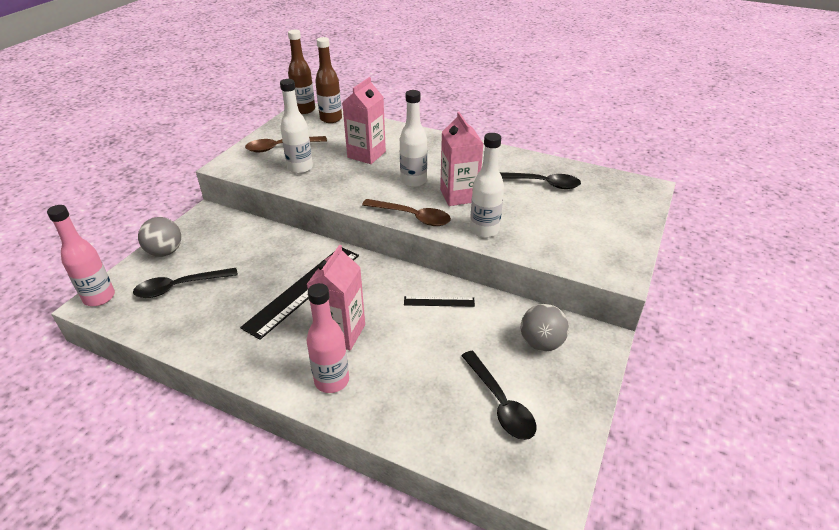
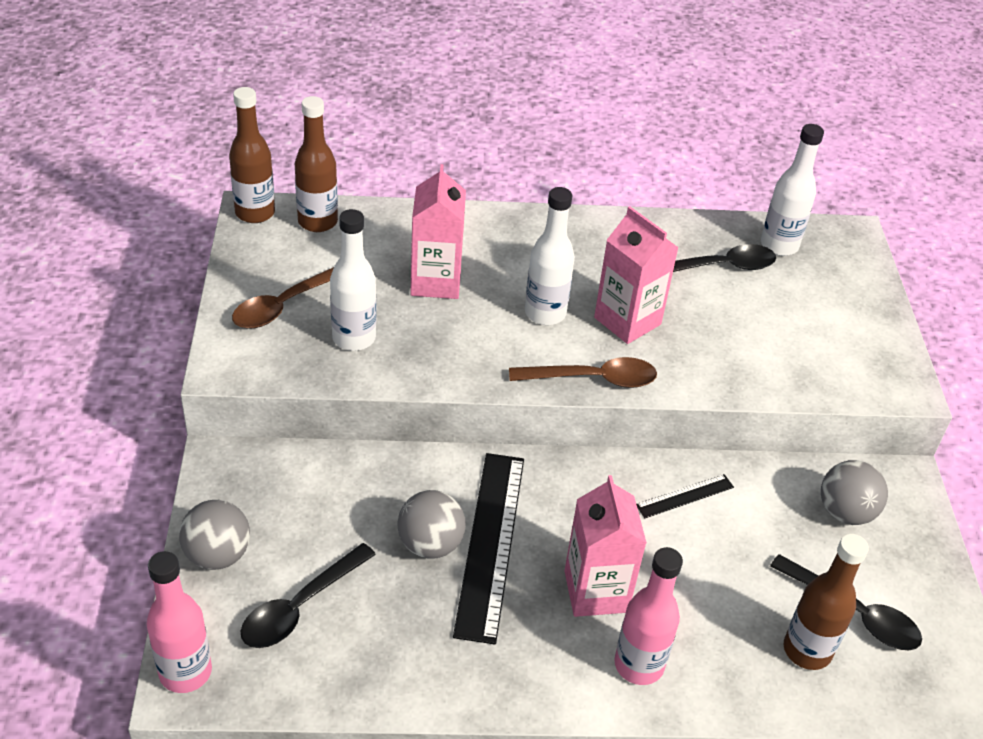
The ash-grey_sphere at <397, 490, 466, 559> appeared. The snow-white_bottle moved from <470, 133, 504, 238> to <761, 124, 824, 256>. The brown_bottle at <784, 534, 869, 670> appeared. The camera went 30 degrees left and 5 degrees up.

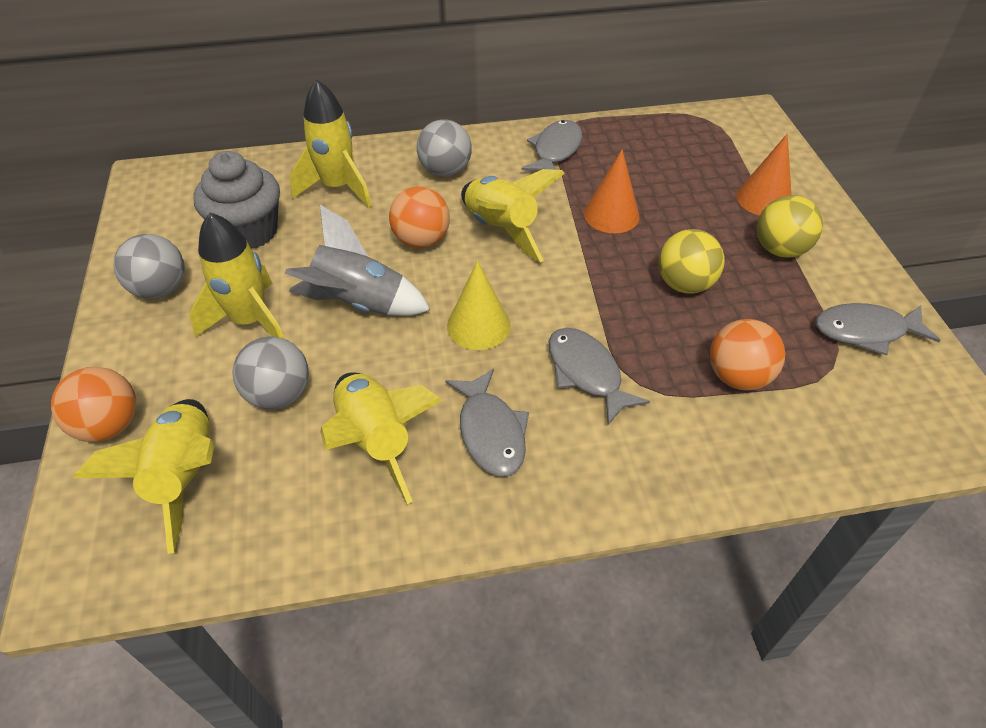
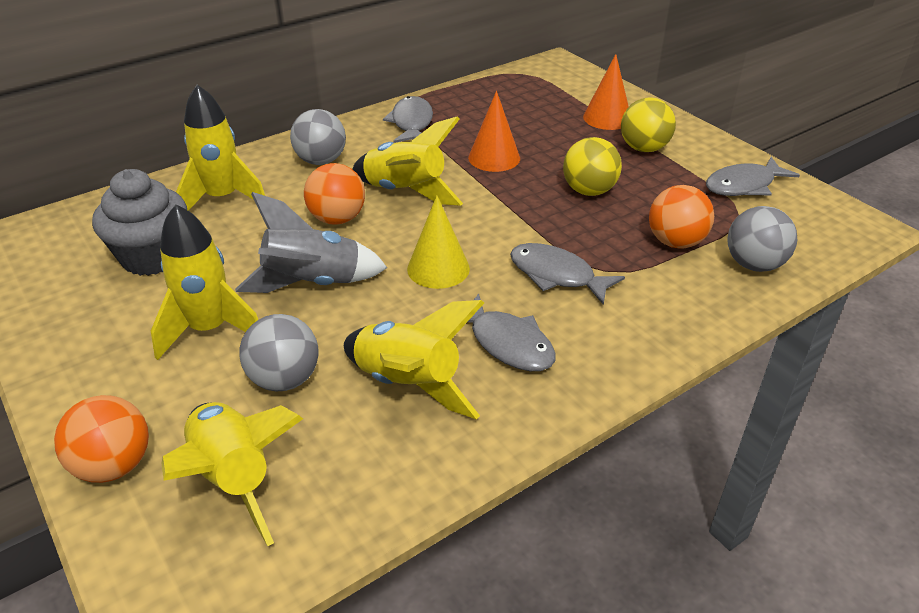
The ash-grey_sphere moved from <114, 234, 185, 299> to <727, 206, 797, 272>. The camera went 25 degrees left and 10 degrees down.

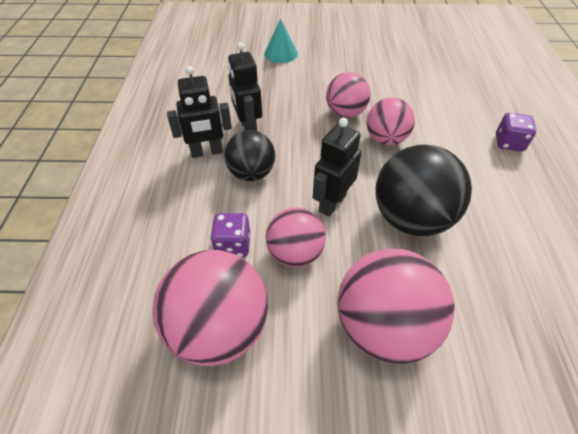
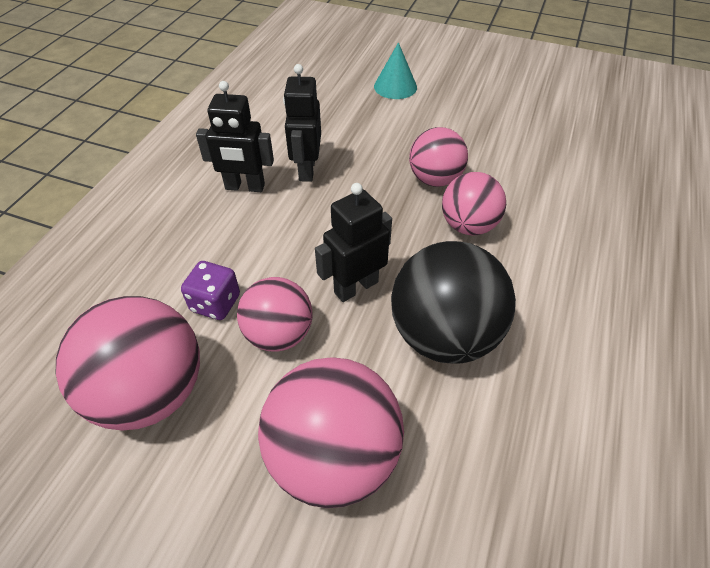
The ebony_sphere at <224, 130, 275, 181> disappeared. The royal_purple_dice at <496, 113, 536, 151> disappeared. The camera went 20 degrees right and 0 degrees up.

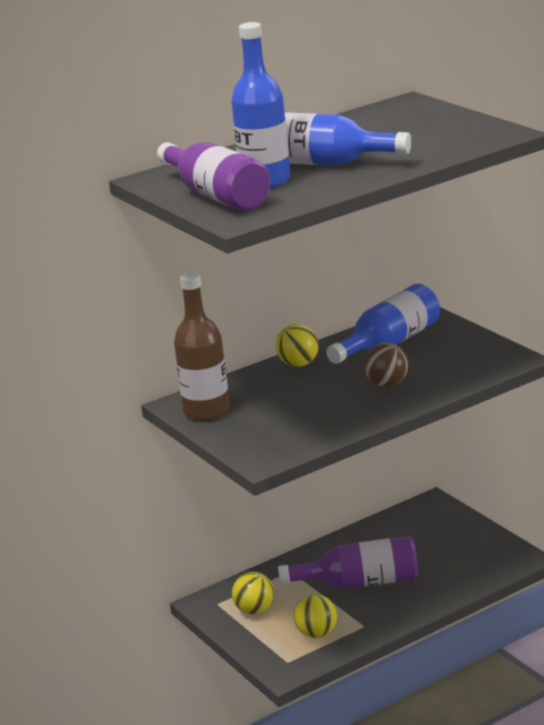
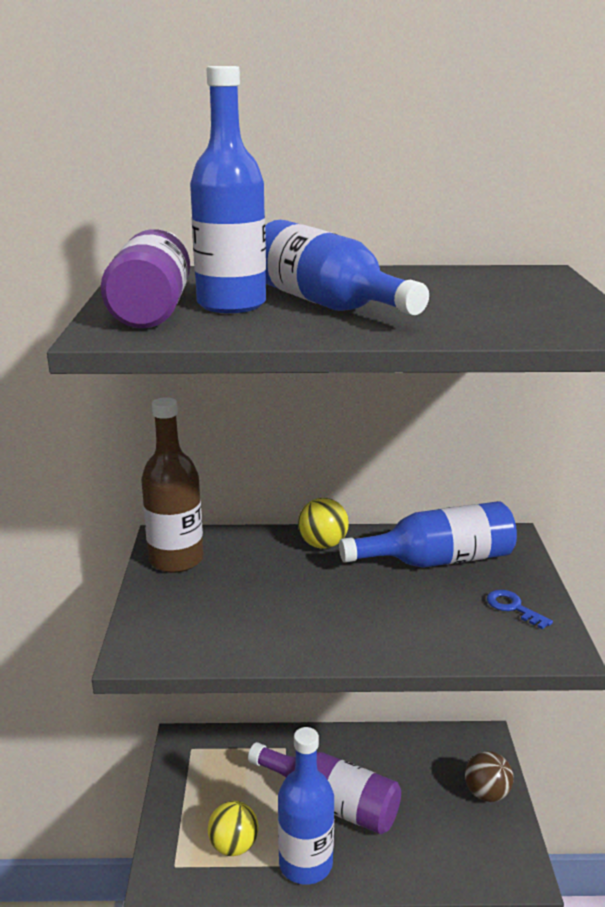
The cobalt_bottle at <278, 727, 334, 885> appeared. The brown_sphere moved from <364, 342, 408, 387> to <465, 751, 513, 802>. The cobalt_door_key at <487, 590, 553, 629> appeared. The bright_yellow_sphere at <232, 572, 274, 614> disappeared. The camera went 30 degrees right and 0 degrees up.

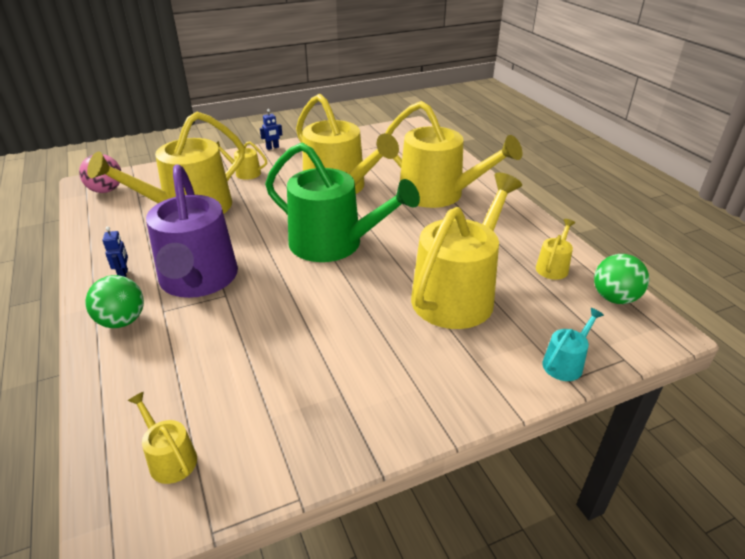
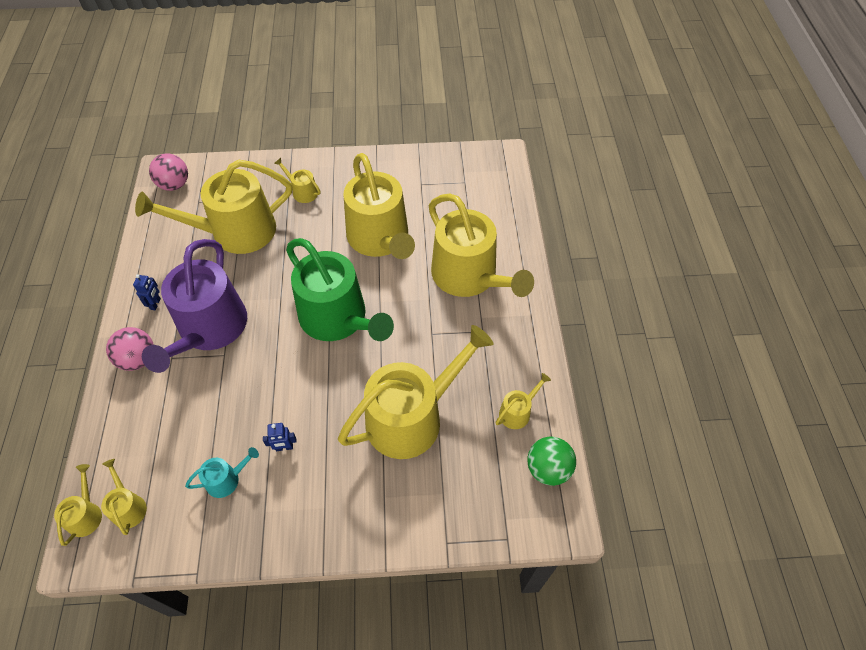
The bright_yellow_watering_pot at <54, 464, 102, 546> appeared. The green_sphere at <85, 275, 144, 328> became the rose-pink_sphere at <106, 327, 154, 371>. The aqua_watering_pot moved from <542, 308, 604, 381> to <185, 447, 259, 498>. The cobalt_robot moved from <260, 109, 282, 150> to <263, 423, 297, 451>. The camera went 20 degrees right and 20 degrees up.

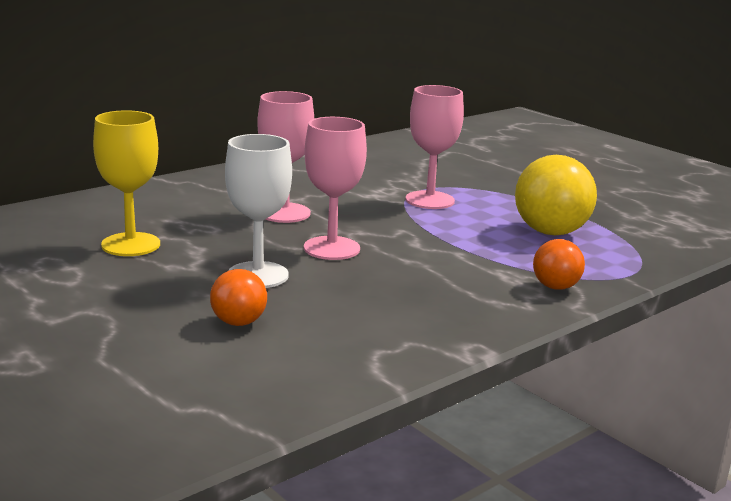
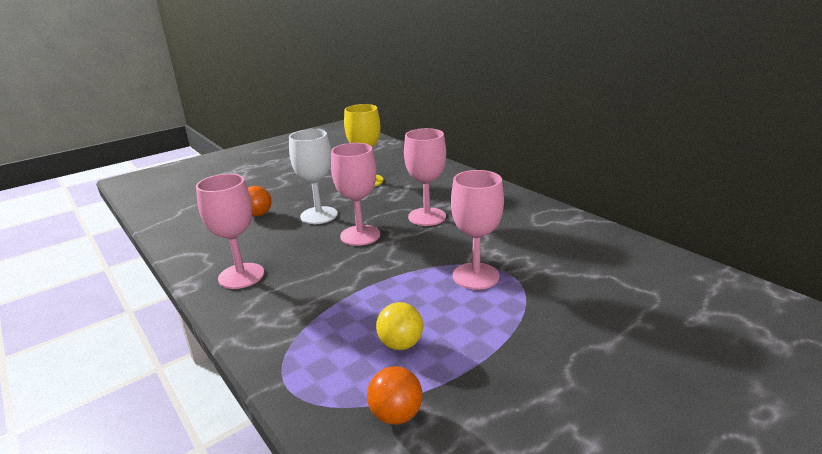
The rose-pink_wine_glass at <196, 174, 264, 289> appeared. The orange-coloured_sphere moved from <533, 239, 585, 290> to <367, 366, 423, 425>. The bright_yellow_sphere at <515, 155, 597, 235> changed to 0.55 times the size. The camera went 95 degrees right and 5 degrees up.

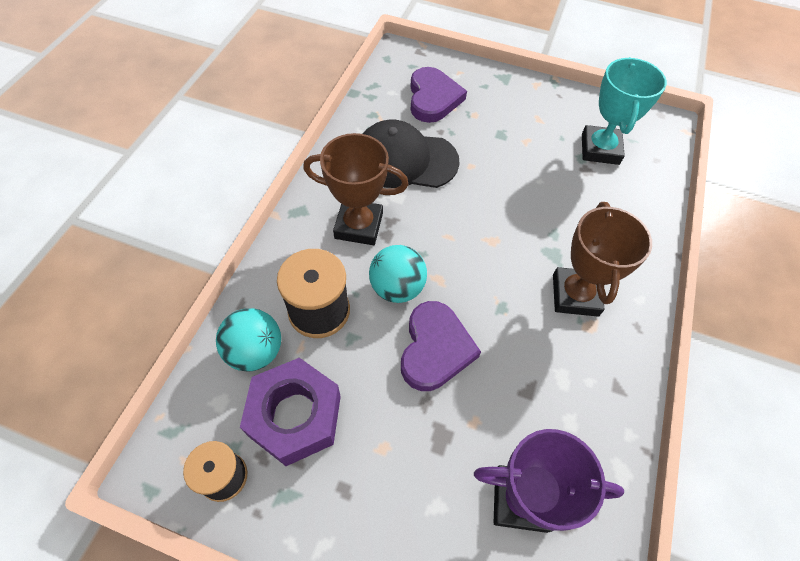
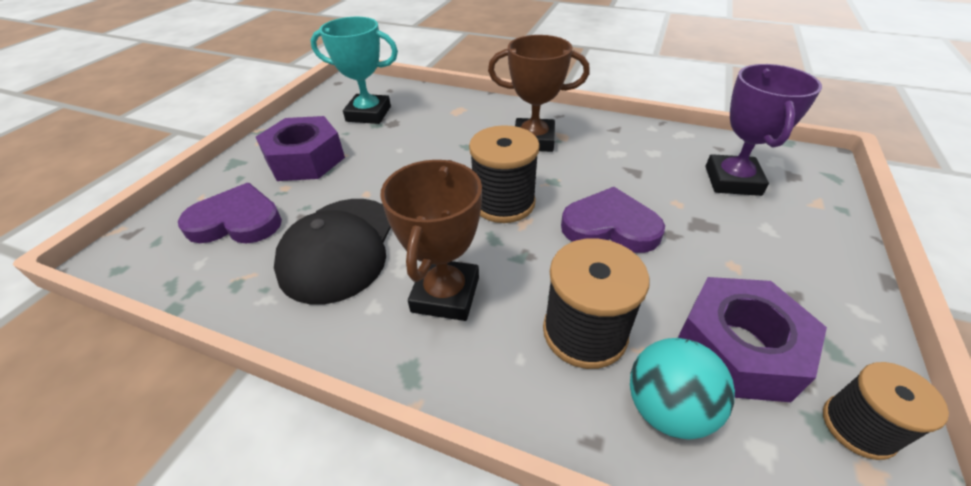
The royal_purple_nut at <256, 116, 345, 181> appeared. The ebony_bobbin at <469, 125, 540, 223> appeared. The aqua_sphere at <369, 245, 427, 303> disappeared. The camera went 85 degrees left and 15 degrees down.

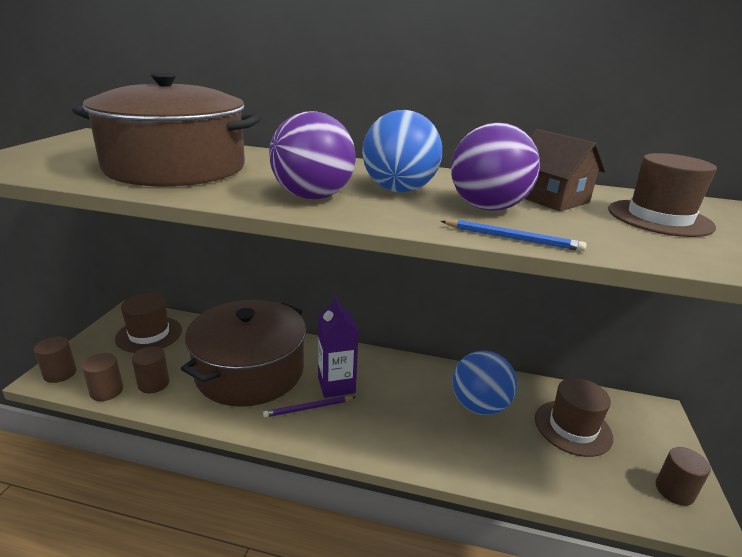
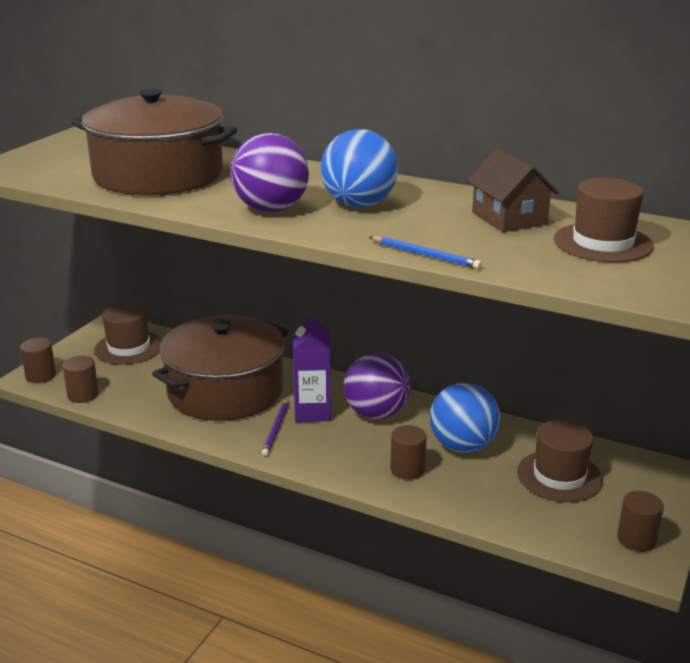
The royal_purple_pencil at <263, 396, 355, 417> turned 75 degrees counterclockwise. The royal_purple_sphere moved from <451, 122, 540, 211> to <344, 353, 410, 419>. The brown_cylinder moved from <132, 346, 169, 393> to <390, 425, 427, 480>. The camera went 15 degrees right and 0 degrees up.

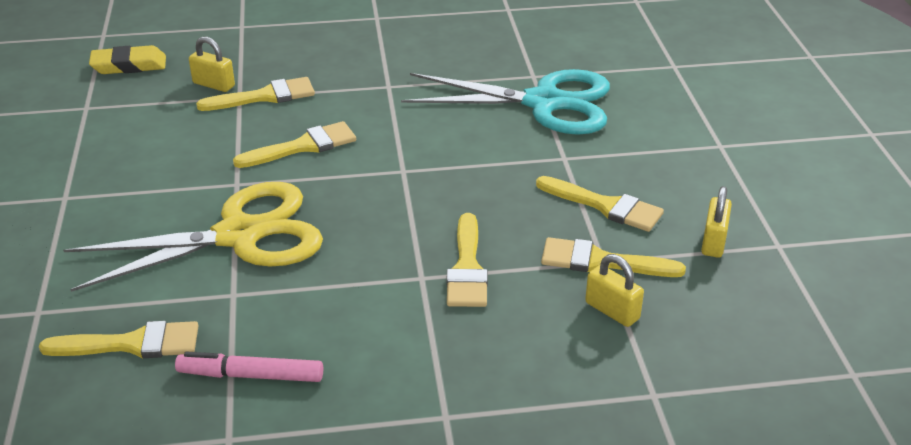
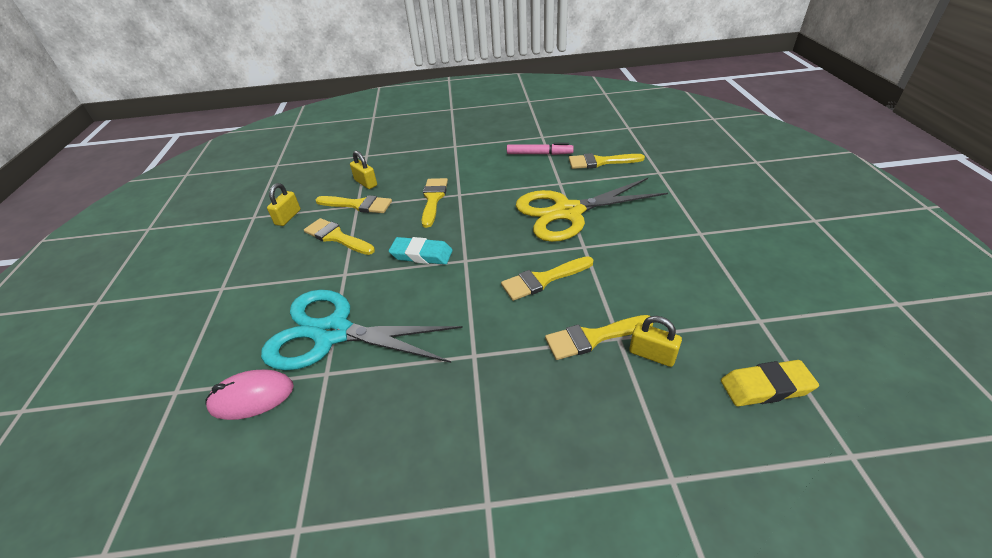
The rose-pink_PC_mouse at <205, 369, 294, 420> appeared. The aqua_eraser at <389, 237, 453, 265> appeared. The camera went 175 degrees left and 5 degrees up.

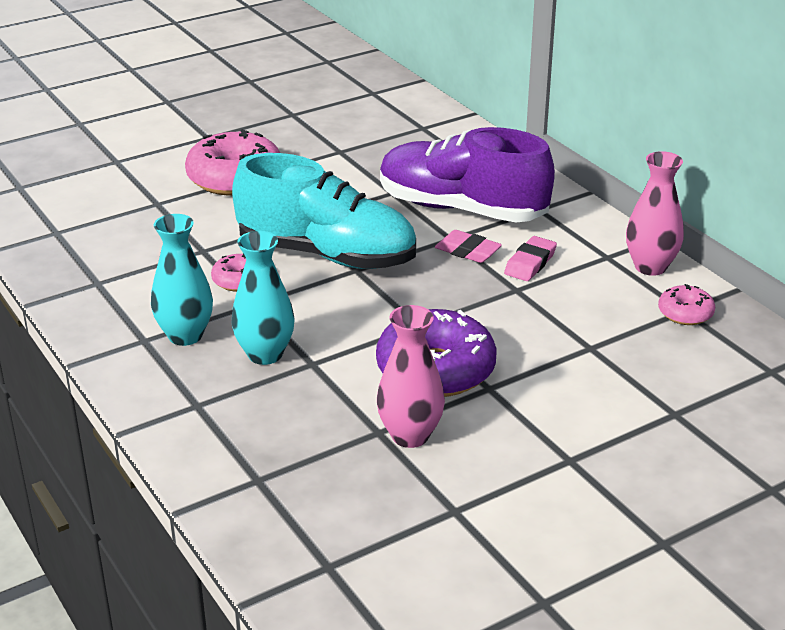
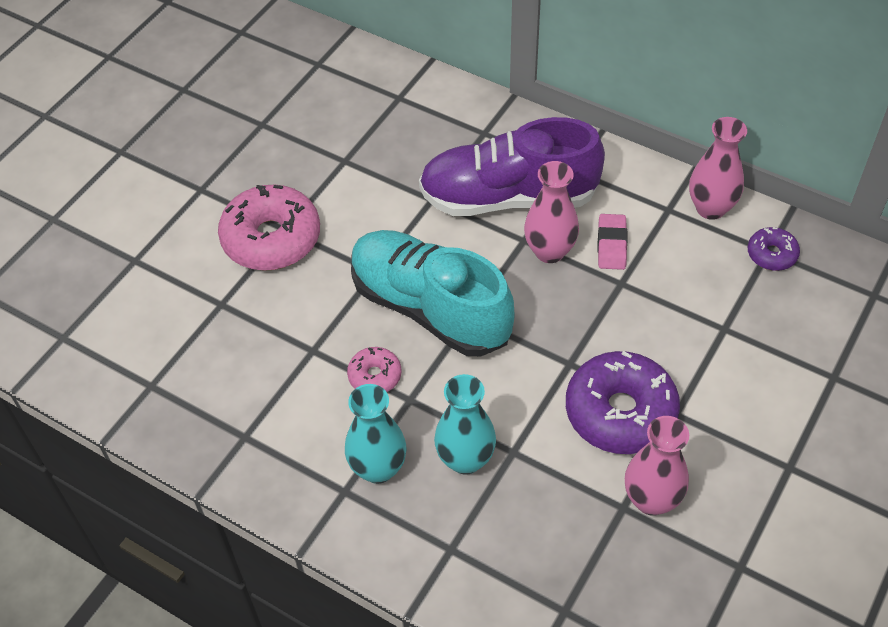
The aqua_sneaker at <232, 153, 416, 269> turned 135 degrees counterclockwise. The rose-pink_eraser at <435, 230, 502, 263> was replaced by the rose-pink_tall_vase at <524, 161, 579, 263>. The rose-pink_donut at <658, 284, 715, 325> became the royal_purple_donut at <748, 227, 800, 271>. The camera went 25 degrees left and 20 degrees up.

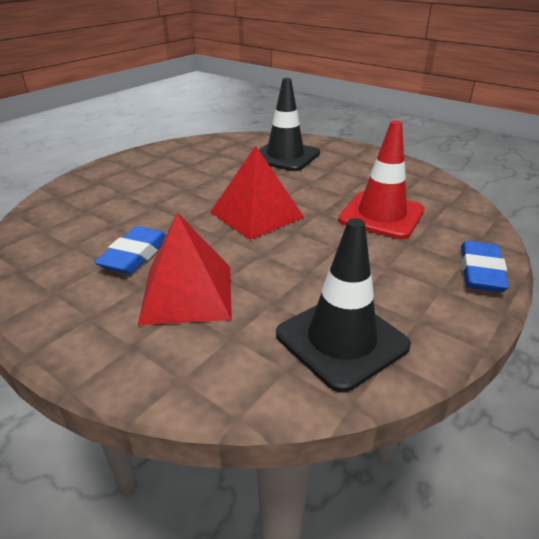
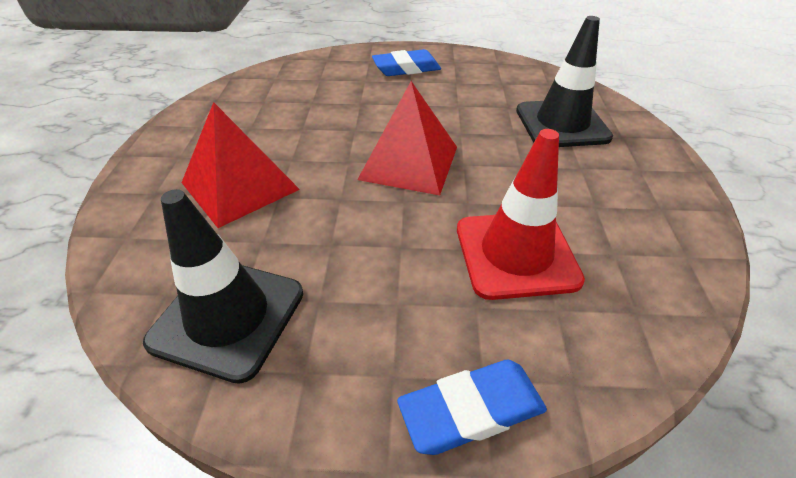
The cobalt_eraser moved from <94, 226, 166, 274> to <372, 49, 441, 76>. The camera went 55 degrees right and 10 degrees up.

